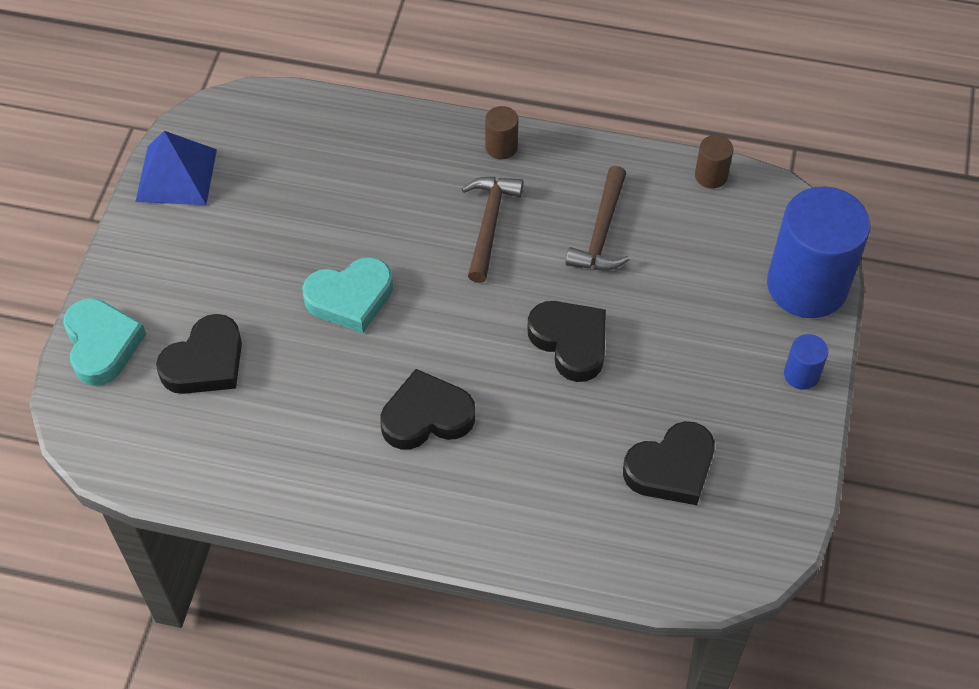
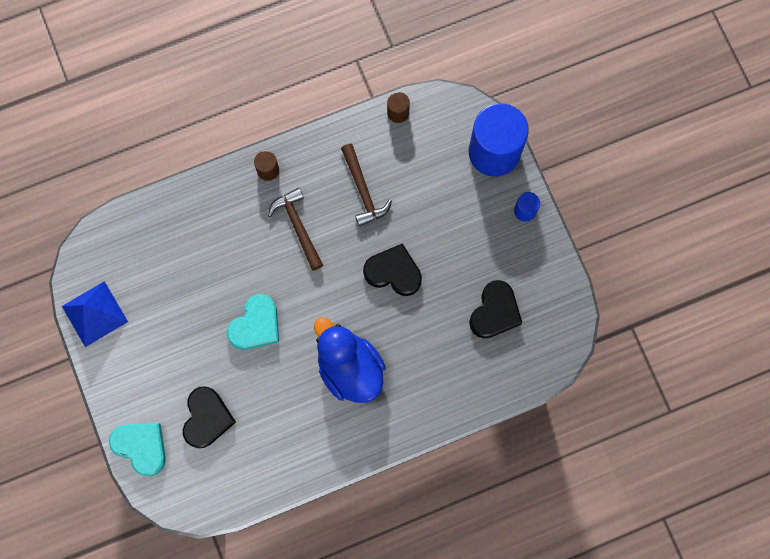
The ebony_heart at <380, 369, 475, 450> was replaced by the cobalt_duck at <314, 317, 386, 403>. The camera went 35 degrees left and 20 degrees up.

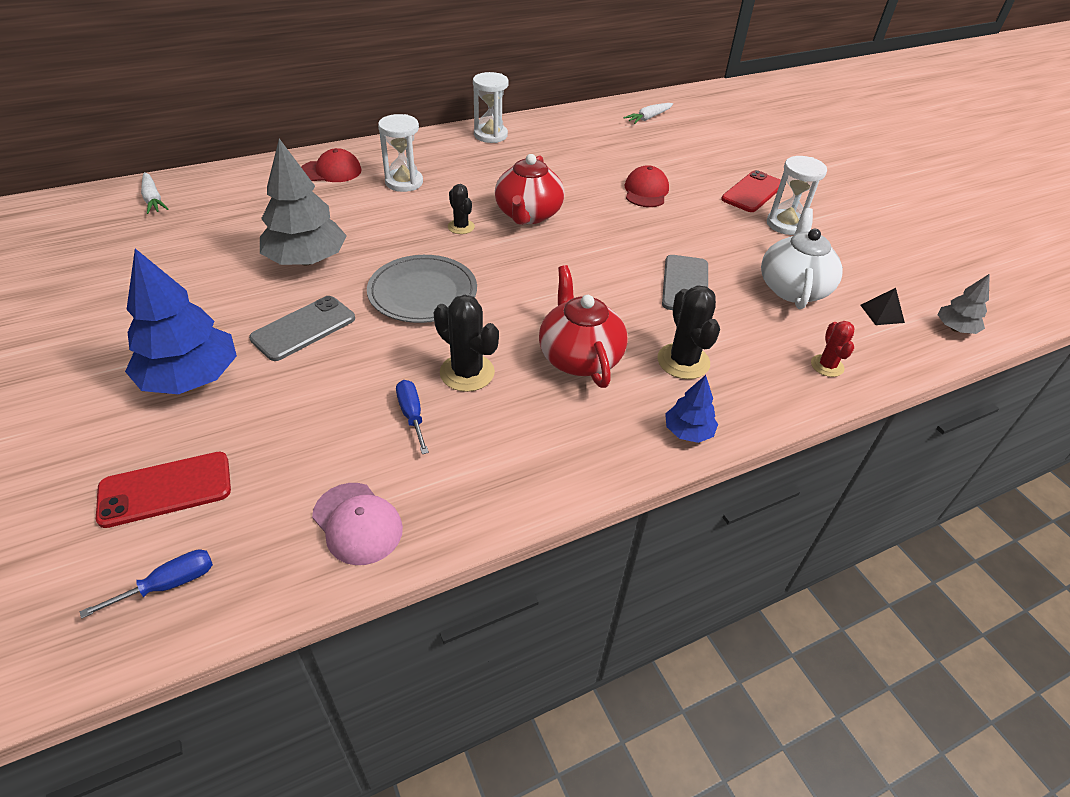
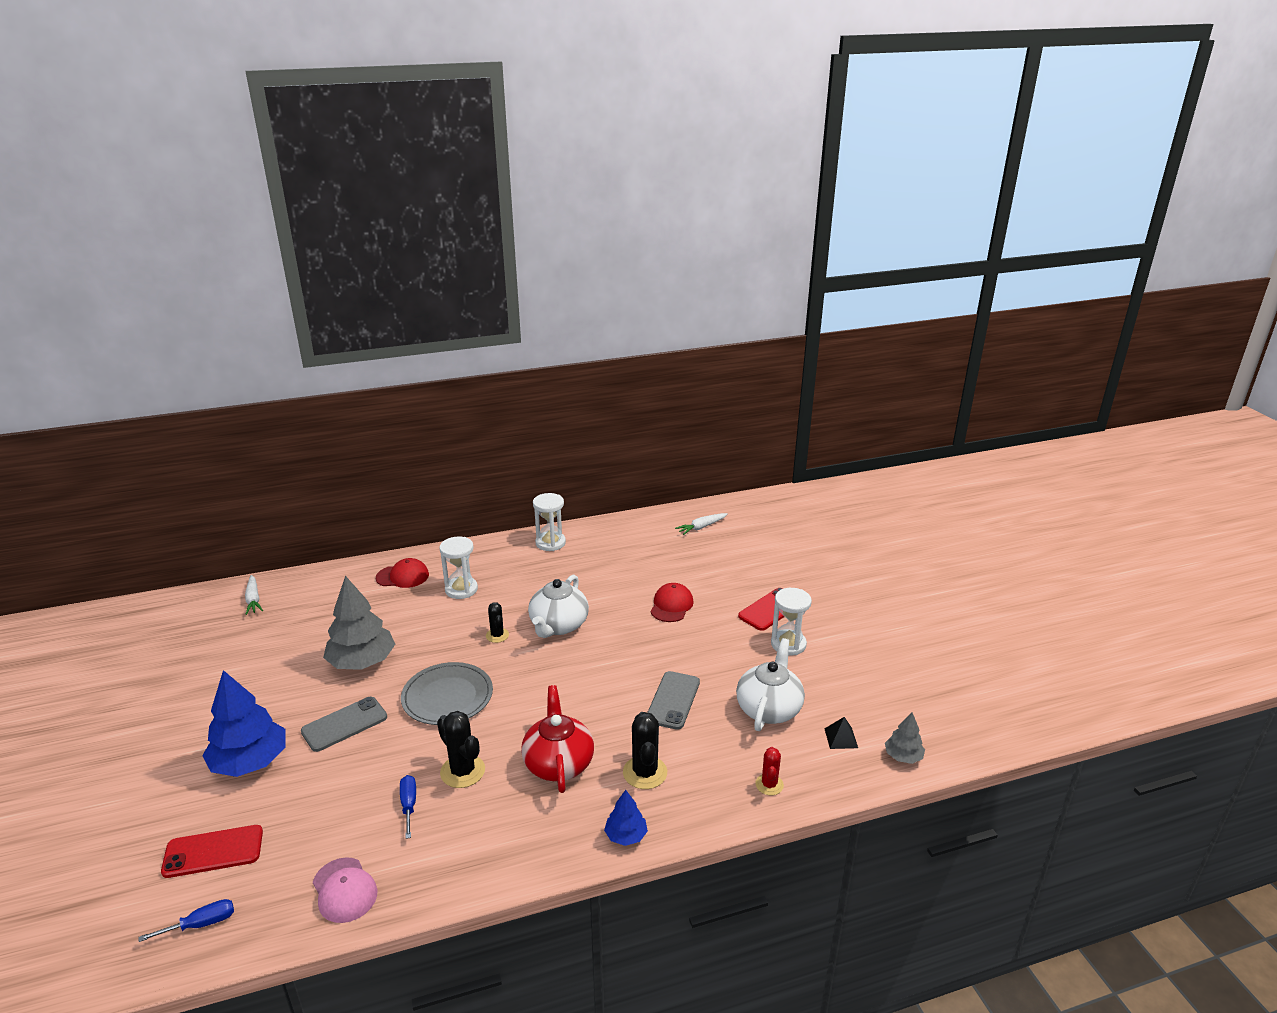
The crimson_china_teapot at <495, 154, 565, 225> became the snow-white_china_teapot at <528, 575, 589, 638>. The camera went 10 degrees right and 15 degrees down.

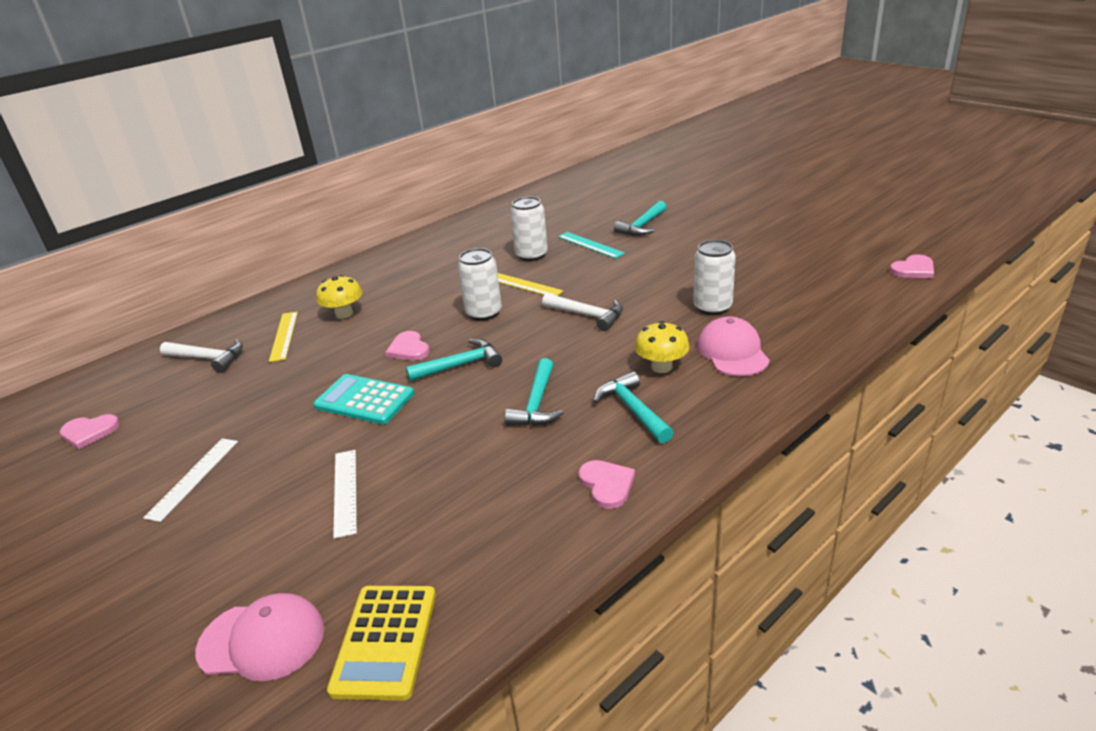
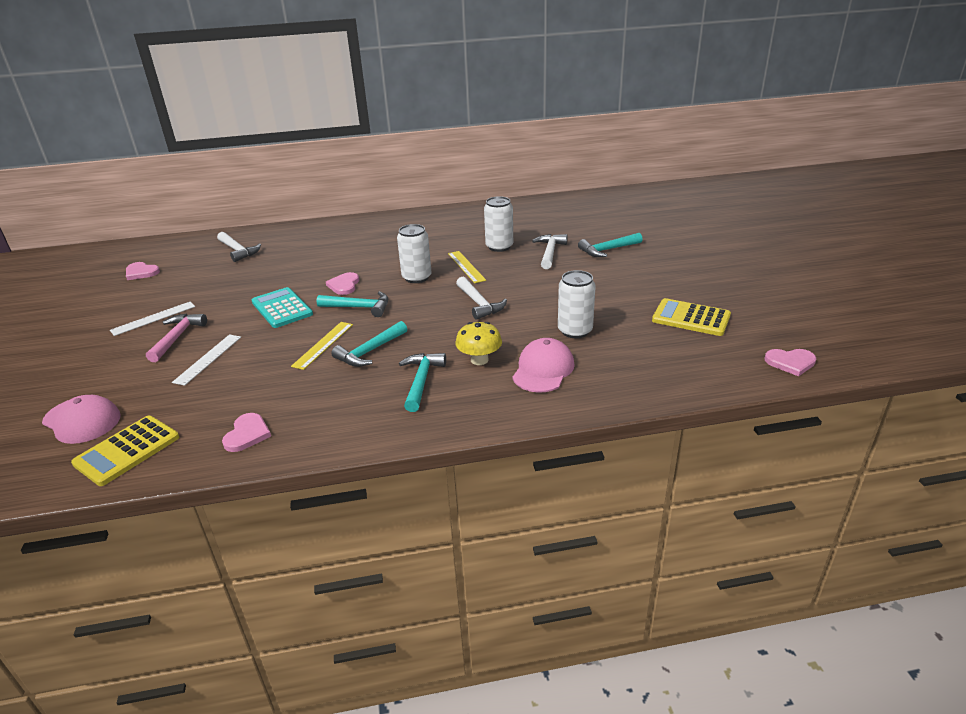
The rose-pink_hammer at <146, 314, 207, 362> appeared. The rose-pink_heart moved from <579, 460, 635, 509> to <222, 413, 271, 452>. The bright_yellow_straightedge moved from <269, 312, 298, 362> to <291, 322, 353, 370>. The aqua_straightedge at <558, 232, 625, 259> was replaced by the snow-white_hammer at <532, 234, 567, 269>. The bright_yellow_adding_machine at <652, 298, 731, 336> appeared. The bright_yellow_mushroom at <316, 275, 362, 319> disappeared. The camera went 30 degrees right and 0 degrees up.

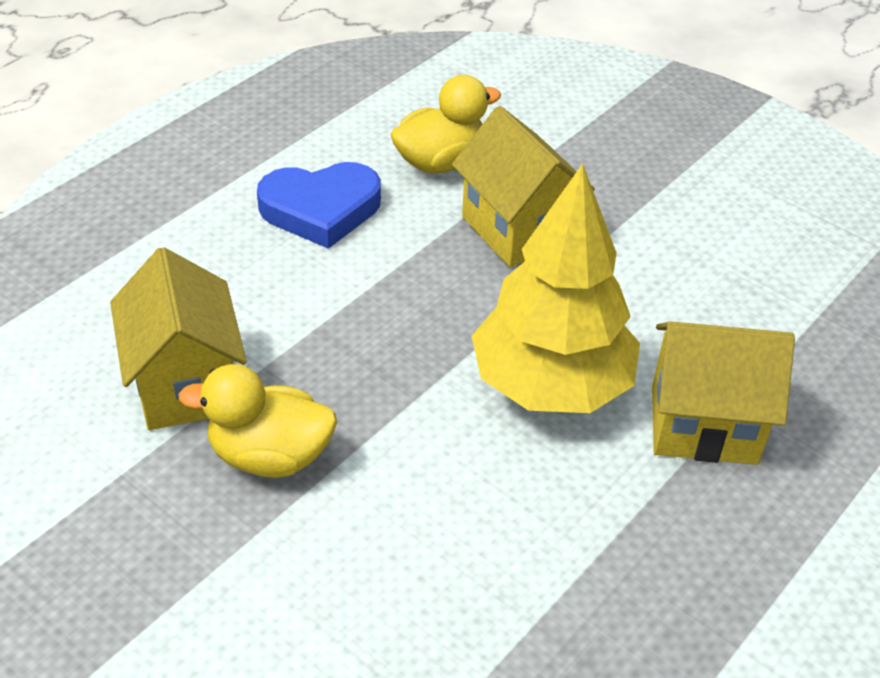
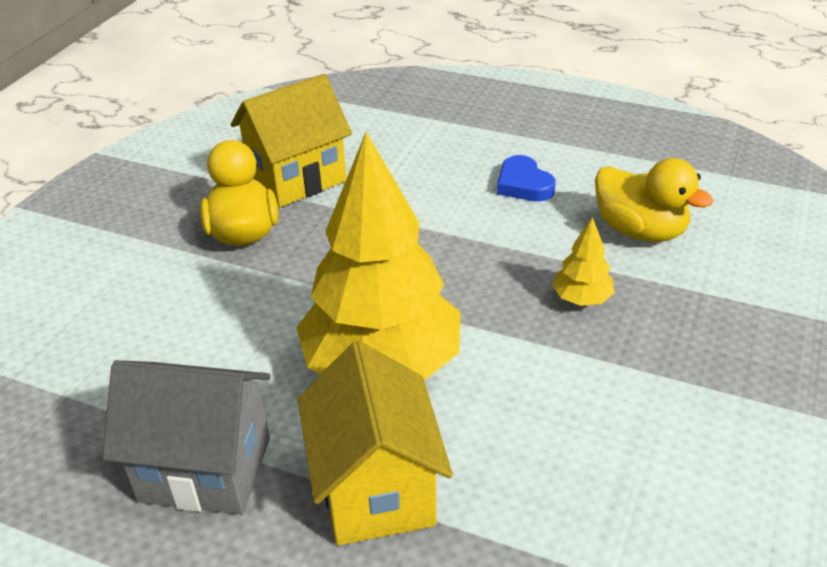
The ash-grey_cottage at <102, 360, 271, 515> appeared. The cobalt_heart at <257, 162, 381, 249> changed to 0.61 times the size. The bright_yellow_cottage at <452, 106, 595, 267> was replaced by the bright_yellow_toy_tree at <552, 217, 615, 306>. The camera went 75 degrees right and 5 degrees down.

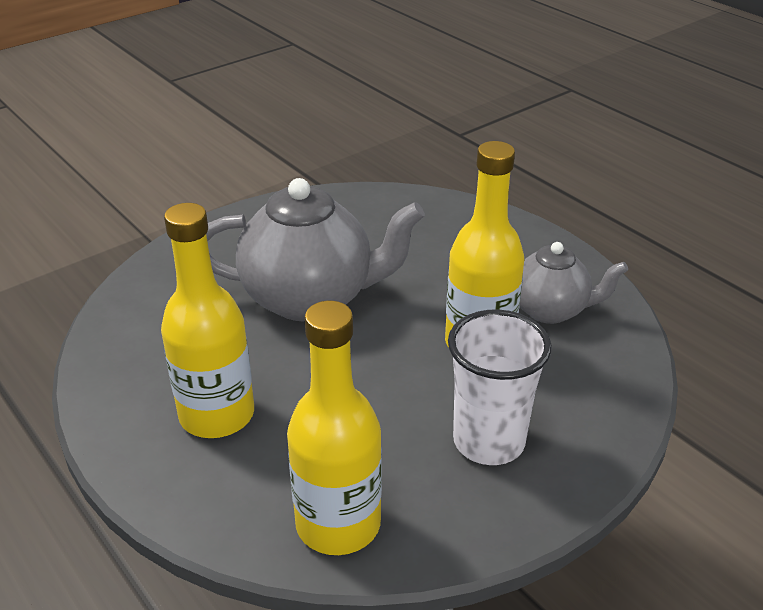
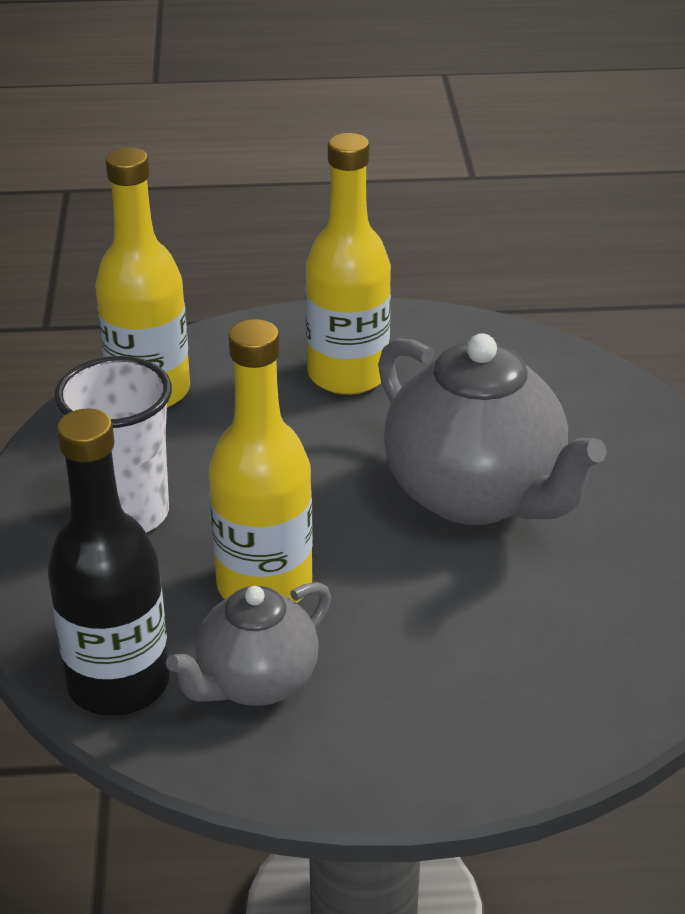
The ebony_bottle at <48, 408, 170, 716> appeared. The ash-grey_china_teapot at <206, 178, 425, 321> turned 75 degrees counterclockwise. The camera went 125 degrees right and 0 degrees up.

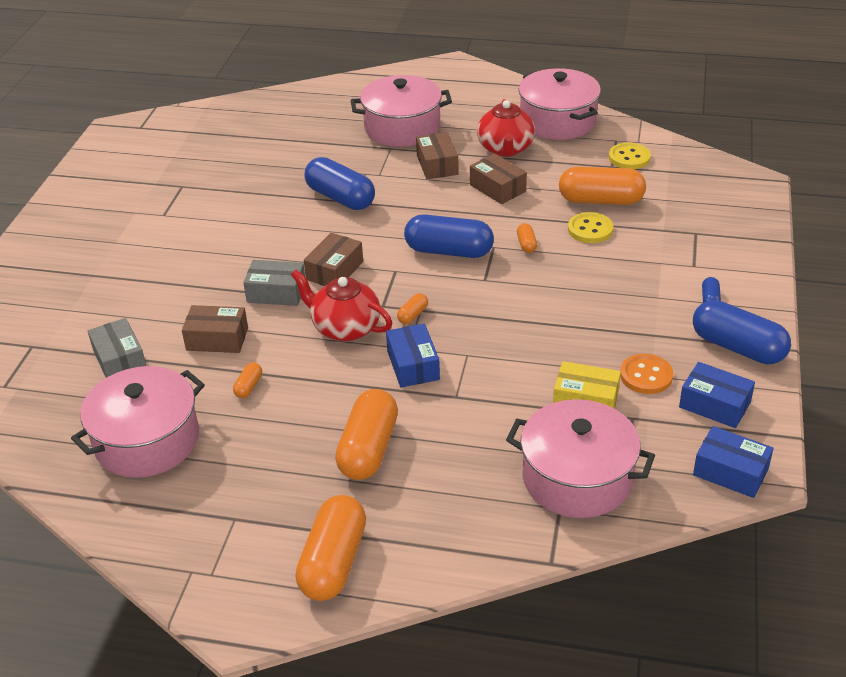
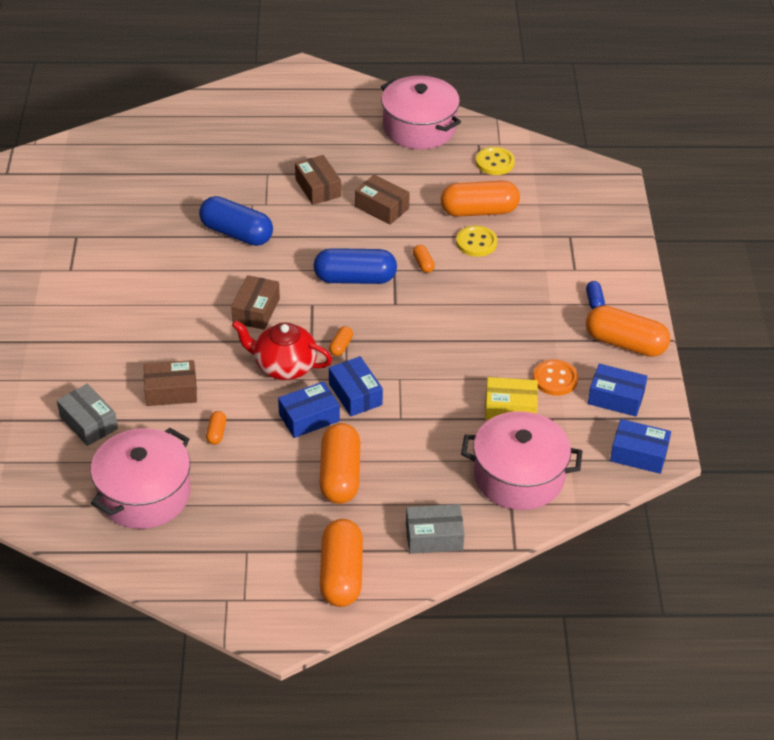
The cobalt_parcel at <278, 381, 340, 438> appeared. The ash-grey_parcel moved from <243, 260, 305, 306> to <406, 504, 465, 554>. The cobalt_pill_shape at <693, 300, 791, 364> became the orange-coloured_pill_shape at <586, 305, 670, 357>. The rose-pink_cooking_pot at <351, 75, 452, 147> disappeared. The crimson_china_teapot at <477, 99, 535, 157> disappeared. The camera went 15 degrees left and 5 degrees up.

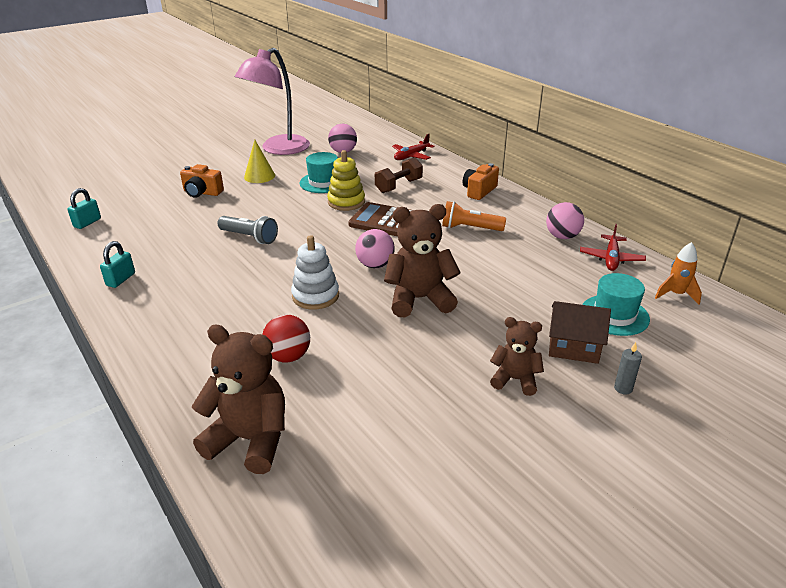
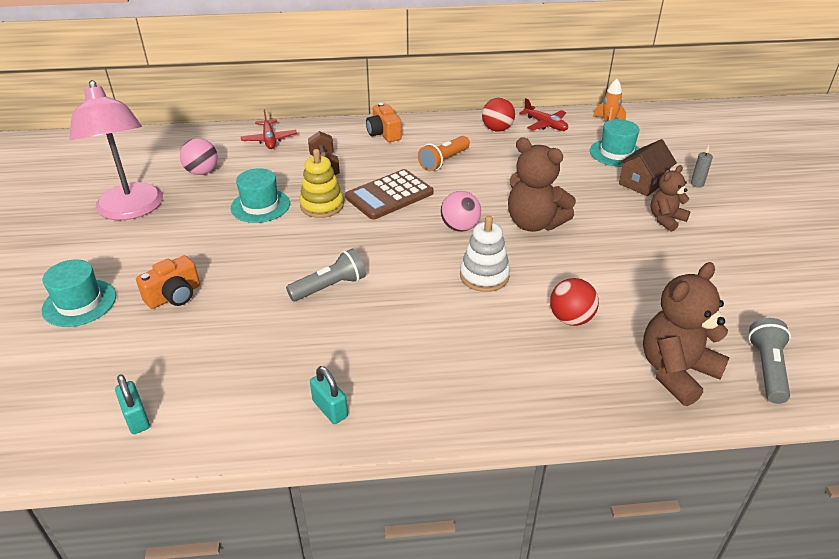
The aqua_top_hat at <42, 259, 116, 327> appeared. The rose-pink_sphere at <546, 202, 584, 239> became the crimson_sphere at <482, 98, 515, 132>. The brown_teddy_bear at <384, 204, 461, 317> turned 75 degrees counterclockwise. The ash-grey_flashlight at <748, 318, 791, 404> appeared. The bright_yellow_cone_shape at <244, 140, 275, 183> disappeared. The camera went 60 degrees left and 5 degrees up.

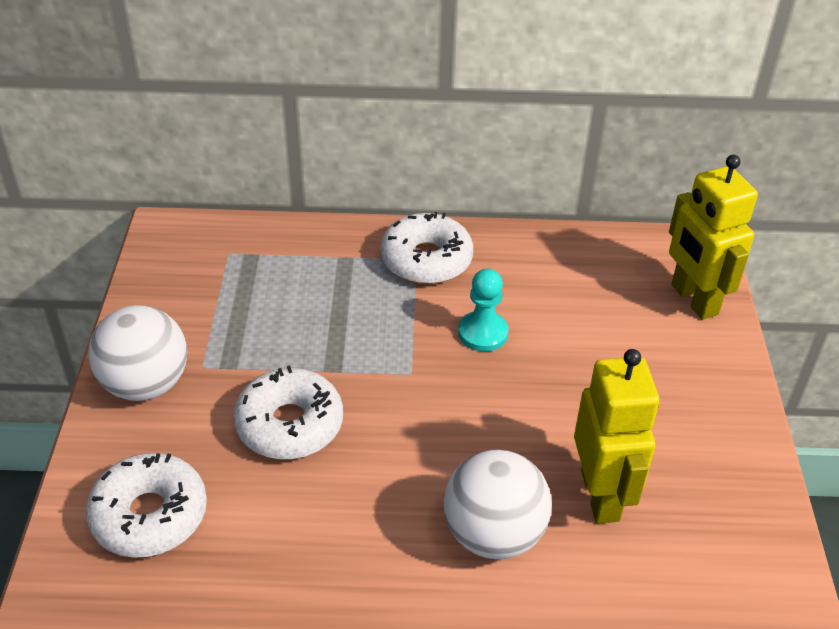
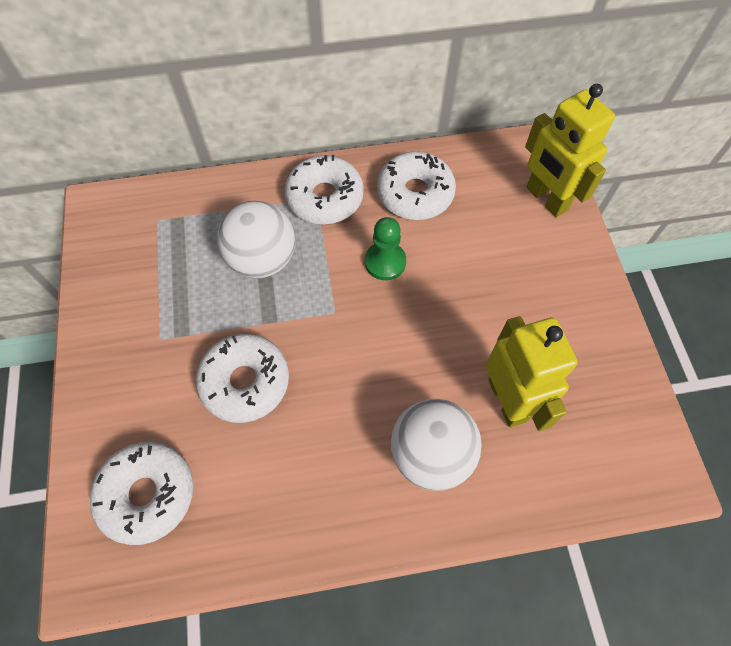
The snow-white_sphere moved from <88, 305, 187, 401> to <217, 201, 295, 278>. The aqua_chess_pawn at <458, 268, 508, 352> became the green_chess_pawn at <365, 217, 406, 280>. The snow-white_donut at <377, 152, 456, 220> appeared. The camera went 10 degrees left and 20 degrees up.

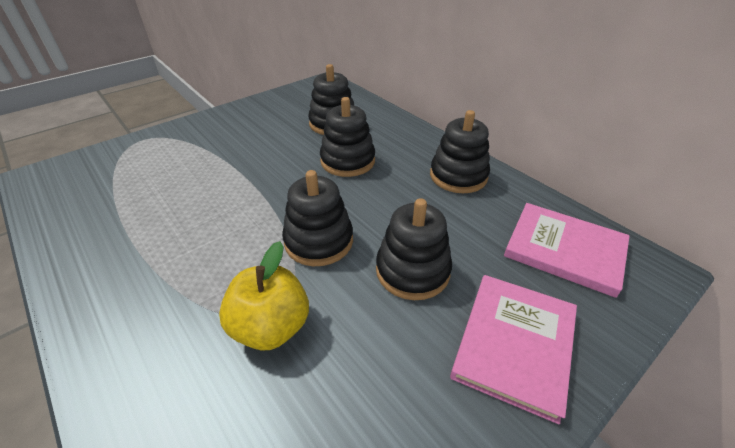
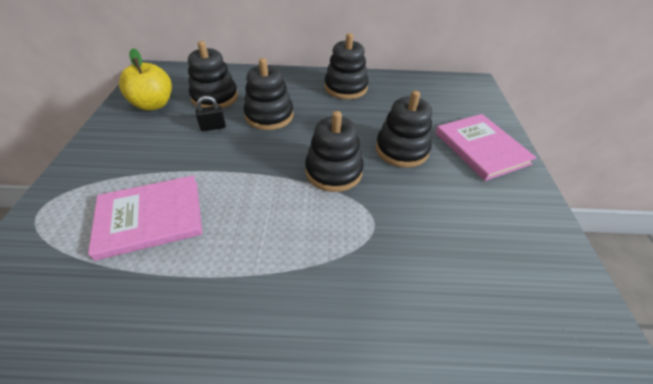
The rose-pink_book moved from <504, 203, 630, 298> to <88, 175, 203, 261>. The bright_yellow_apple moved from <219, 241, 309, 351> to <119, 48, 172, 111>. The ebony_small_lock at <196, 96, 226, 131> appeared. The camera went 50 degrees left and 5 degrees up.

